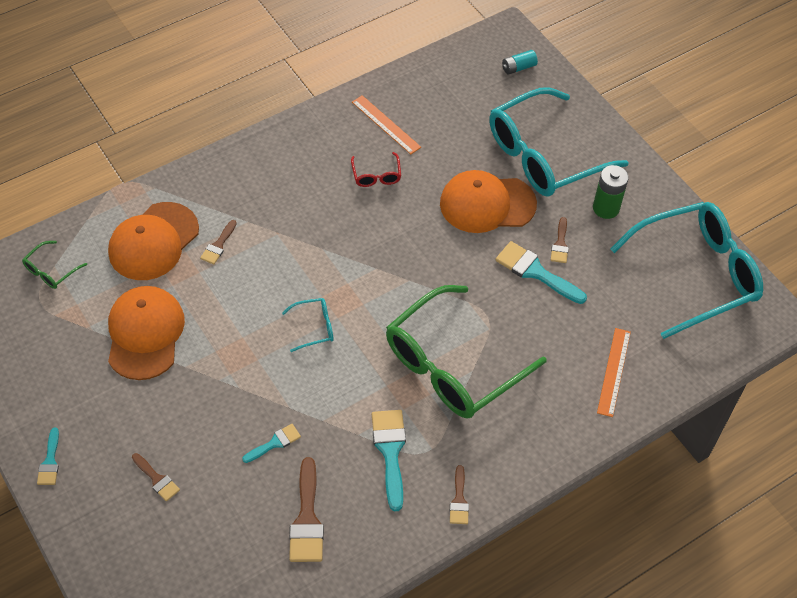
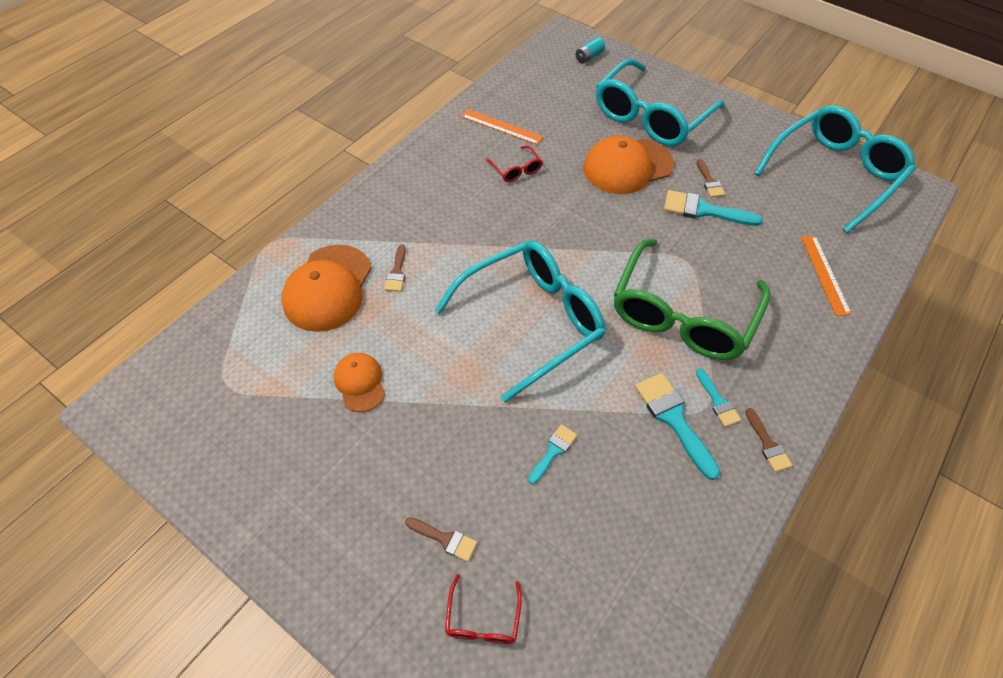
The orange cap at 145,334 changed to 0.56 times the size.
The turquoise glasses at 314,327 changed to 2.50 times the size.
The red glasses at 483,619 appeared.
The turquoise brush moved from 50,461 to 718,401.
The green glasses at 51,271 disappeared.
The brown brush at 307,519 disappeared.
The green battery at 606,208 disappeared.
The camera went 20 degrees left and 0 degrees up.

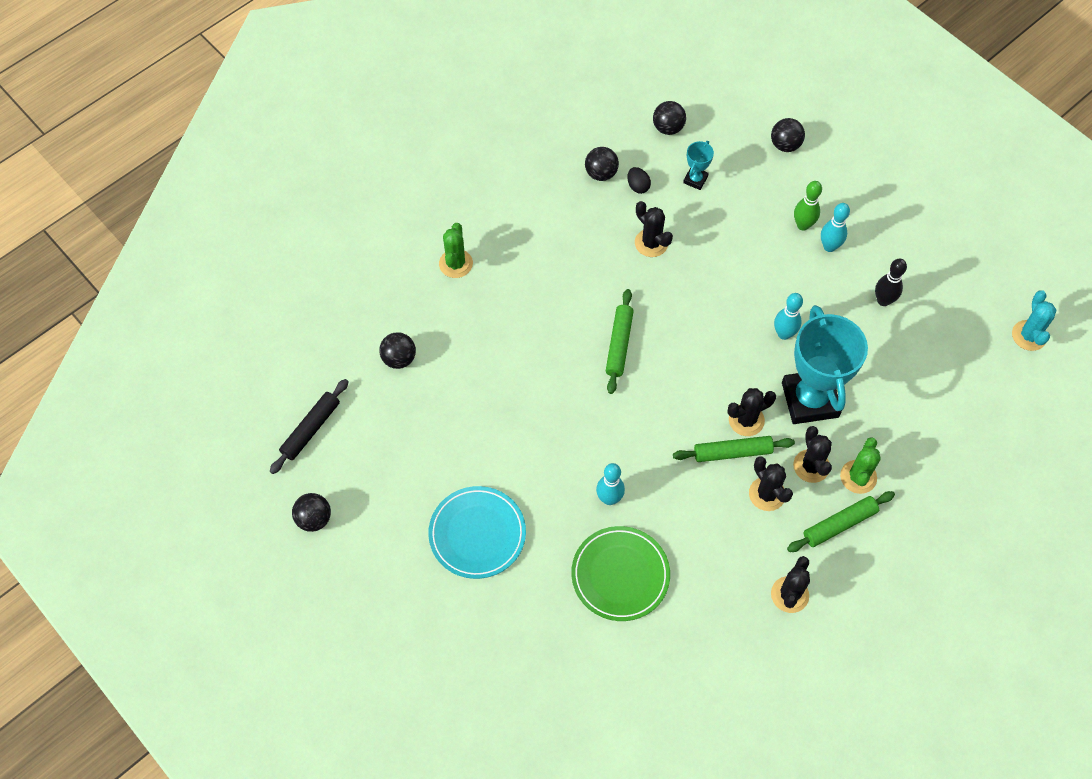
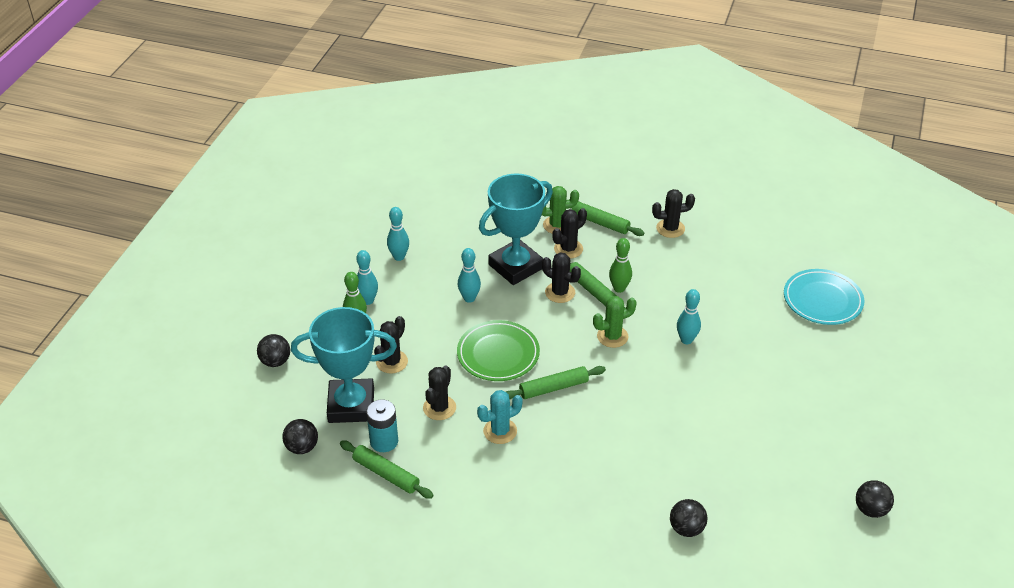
The turquoise trophy at 695,179 changed to 2.33 times the size.
The black ball at 601,173 was replaced by the green rolling pin at 386,474.
The black egg at 638,186 was replaced by the turquoise battery at 384,441.
The black cactus moved from 767,494 to 392,362.
The black bowling pin at 883,300 became the turquoise bowling pin at 399,257.
The green plate moved from 620,575 to 498,354.
The turquoise cactus moved from 1029,335 to 500,431.
The green cactus moved from 456,264 to 612,336.
The green bowling pin at 619,288 appeared.
The turquoise plate moved from 477,534 to 822,300.
The black rolling pin at 311,429 disappeared.
The camera went 120 degrees left and 20 degrees down.

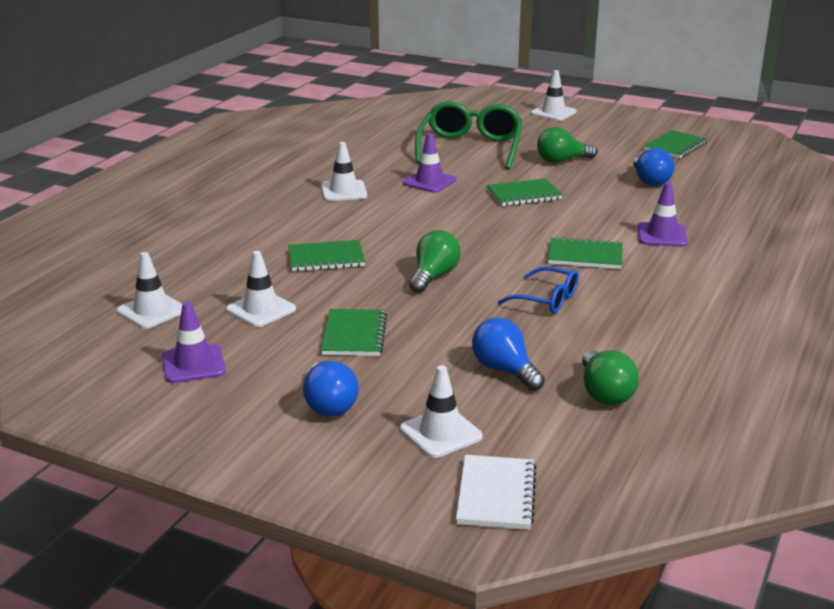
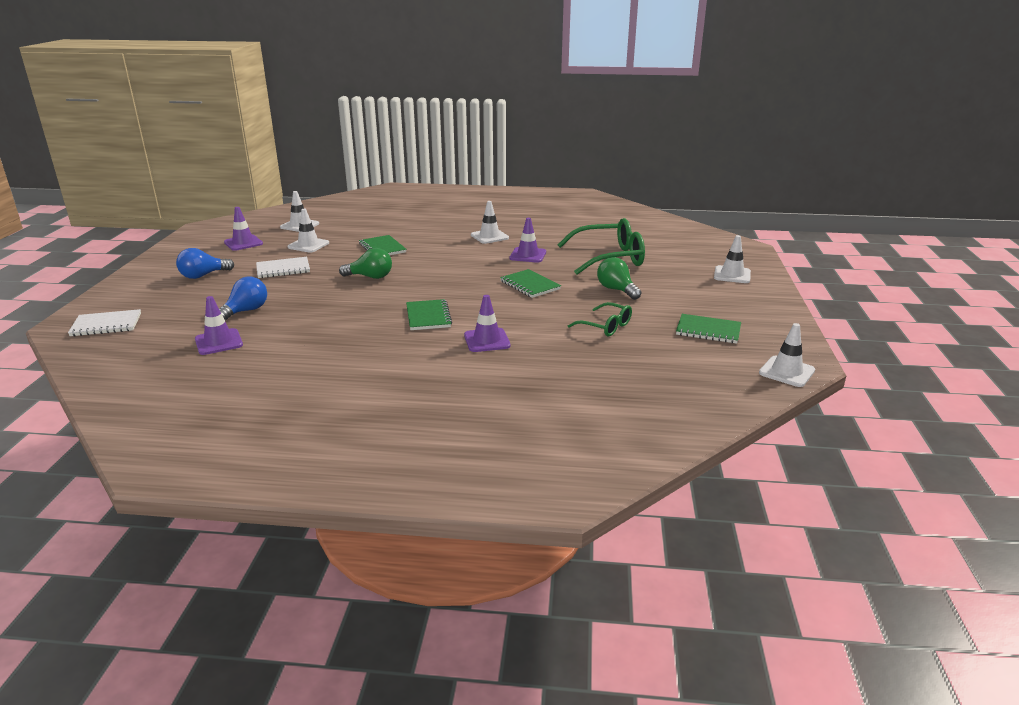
The green light bulb at 604,393 was replaced by the purple traffic cone at 219,342.
The green notebook at 354,335 became the white notebook at 283,269.
The blue light bulb at 650,181 was replaced by the green glasses at 606,326.
The white traffic cone moved from 440,433 to 786,372.
The blue glasses at 547,300 disappeared.
The camera went 70 degrees right and 0 degrees up.

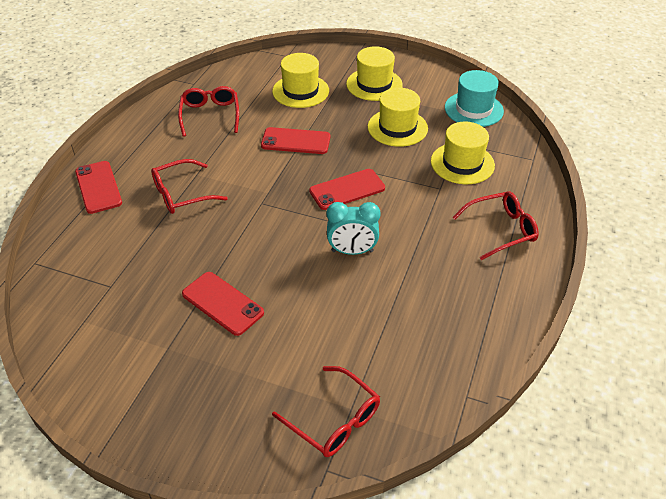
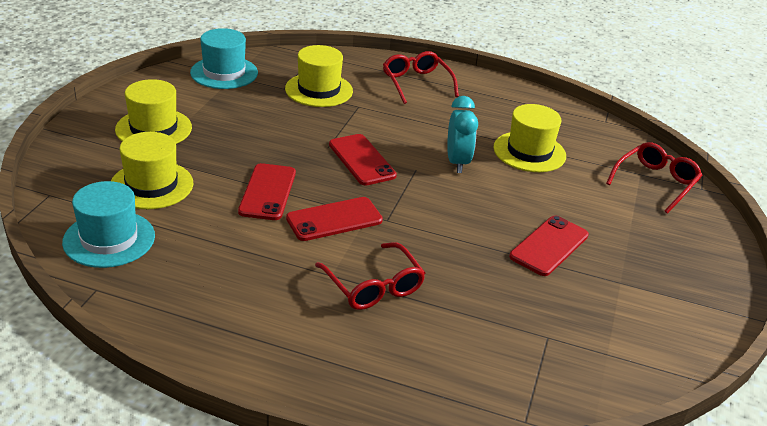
The turquoise hat at 109,239 appeared.
The red phone moved from 98,187 to 334,219.
The yellow hat moved from 397,128 to 529,152.
The red glasses at 210,115 disappeared.
The camera went 95 degrees left and 10 degrees down.

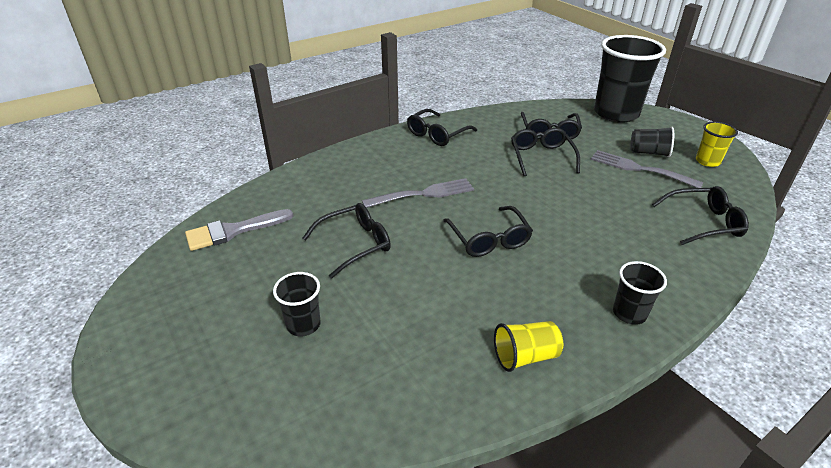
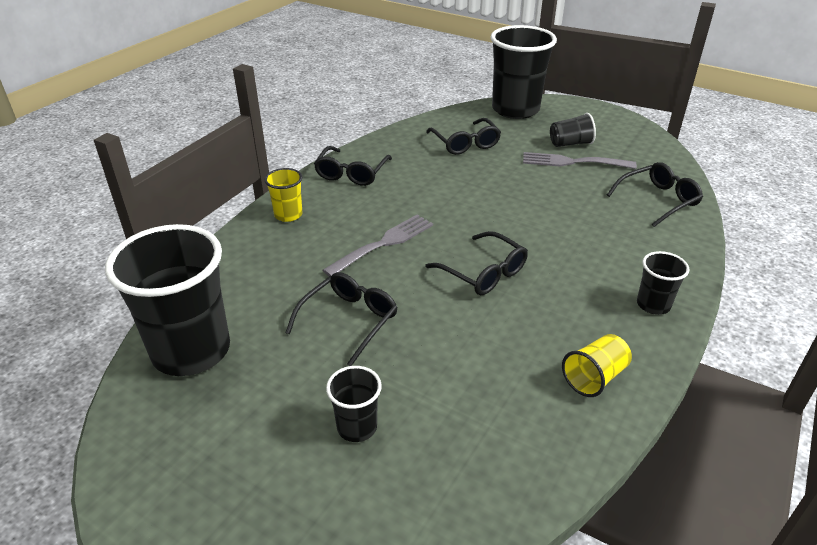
The grey brush at 233,231 was replaced by the black cup at 191,351.
The yellow cup moved from 707,161 to 288,215.
The black glasses at 541,157 disappeared.
The camera went 25 degrees left and 0 degrees up.

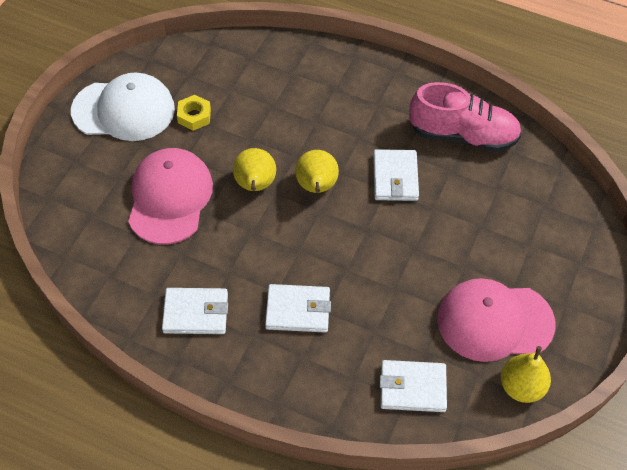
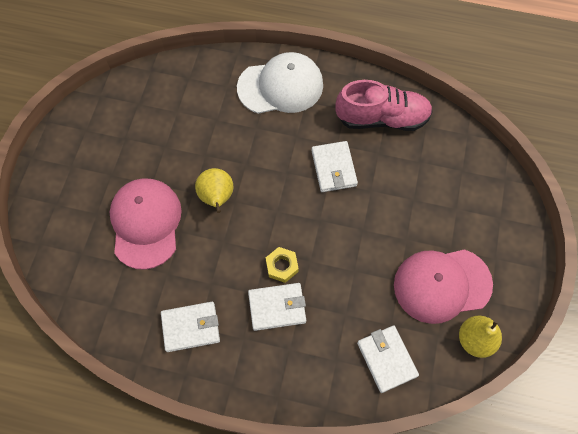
The white cap moved from 124,110 to 281,86.
The yellow nut moved from 194,116 to 282,266.
The white wallet at 412,388 turned 75 degrees clockwise.
The yellow pear at 316,187 disappeared.
The camera went 10 degrees left and 10 degrees up.

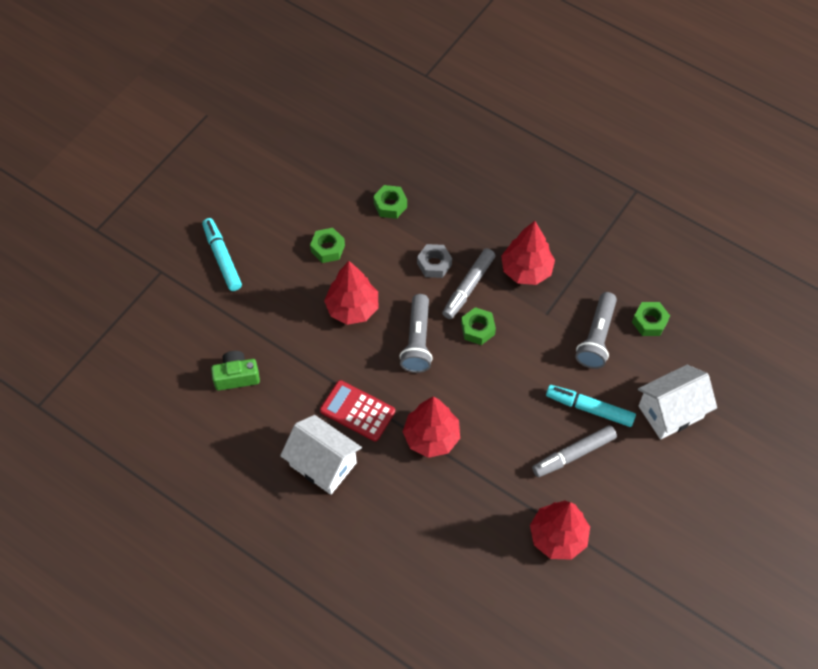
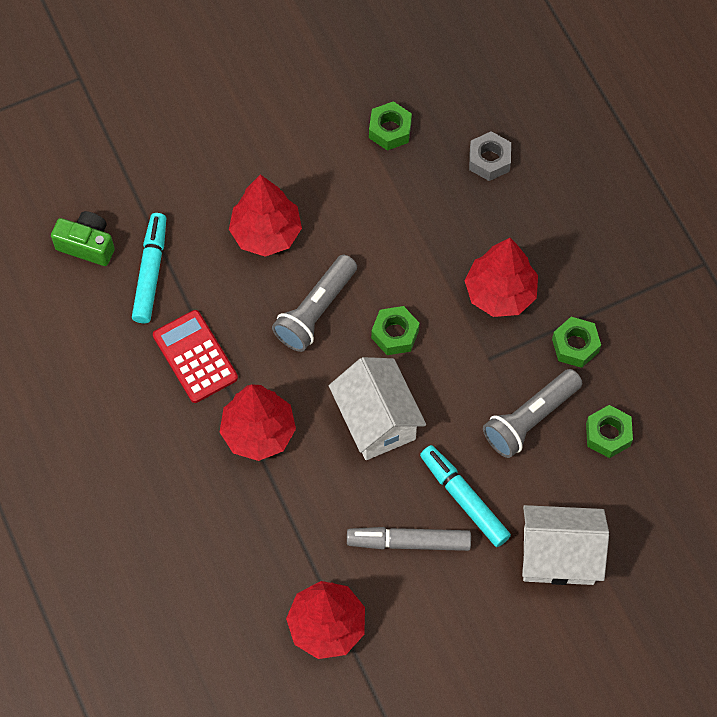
The turquoise marker moved from 222,258 to 150,272.
The white house moved from 323,464 to 376,420.
The grey nut moved from 434,264 to 489,160.
The green nut moved from 328,248 to 575,345.
The grey marker at 469,287 disappeared.
The camera went 30 degrees right and 5 degrees up.

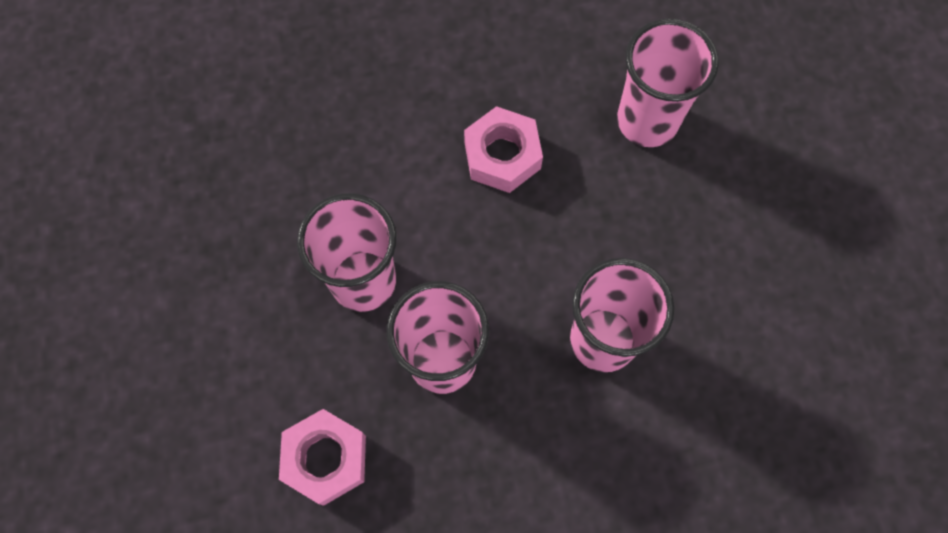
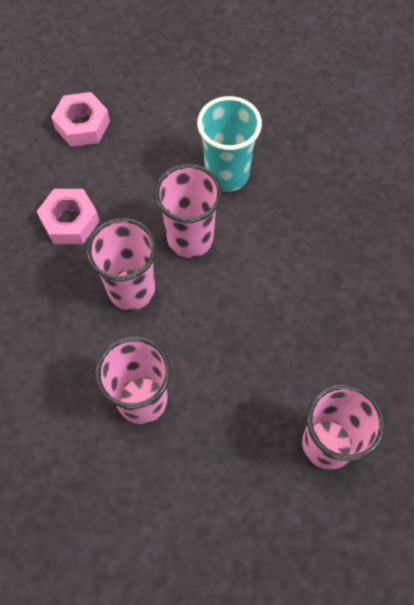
The pink nut moved from 502,155 to 82,125.
The turquoise cup at 227,174 appeared.
The camera went 90 degrees right and 5 degrees down.

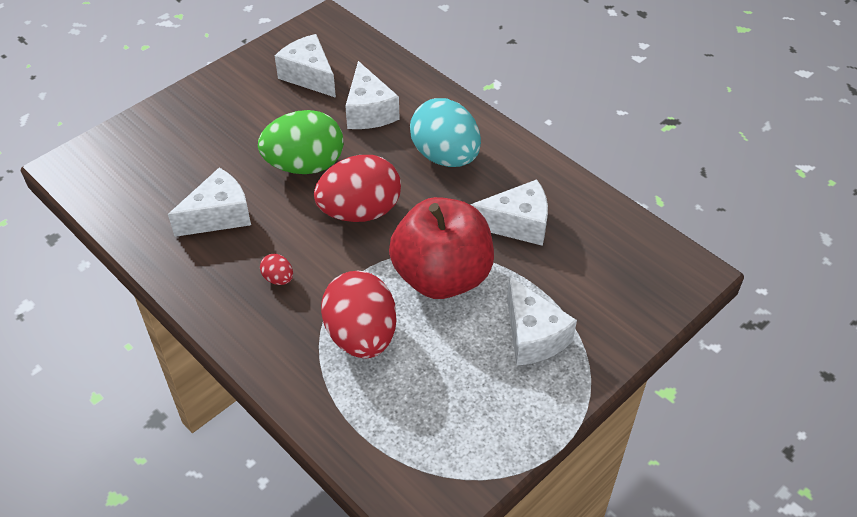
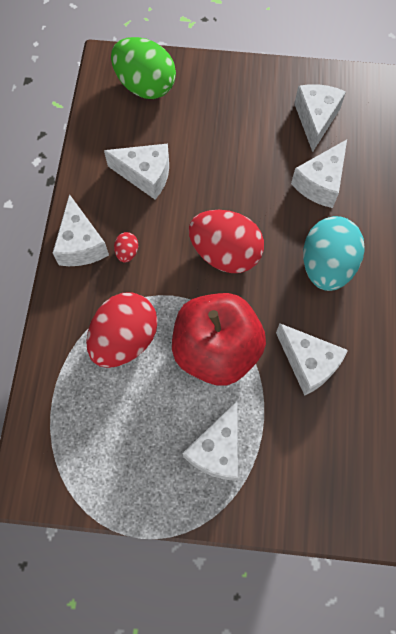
The white cheese at 81,244 appeared.
The green egg moved from 305,165 to 145,86.
The camera went 50 degrees right and 20 degrees up.

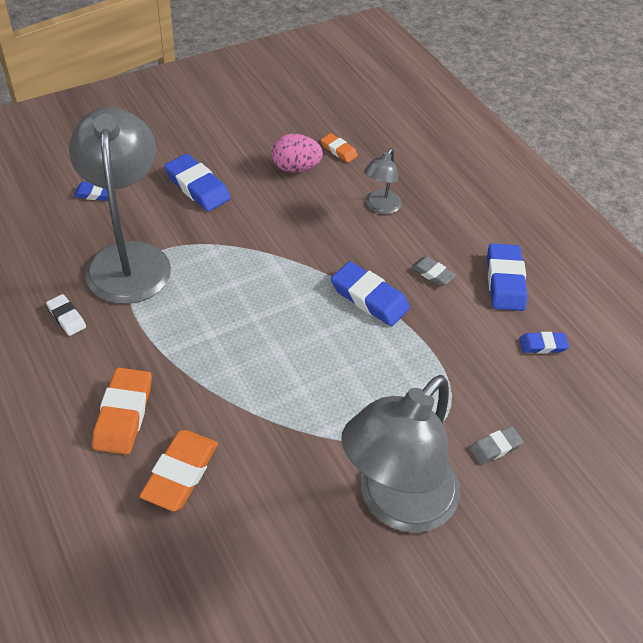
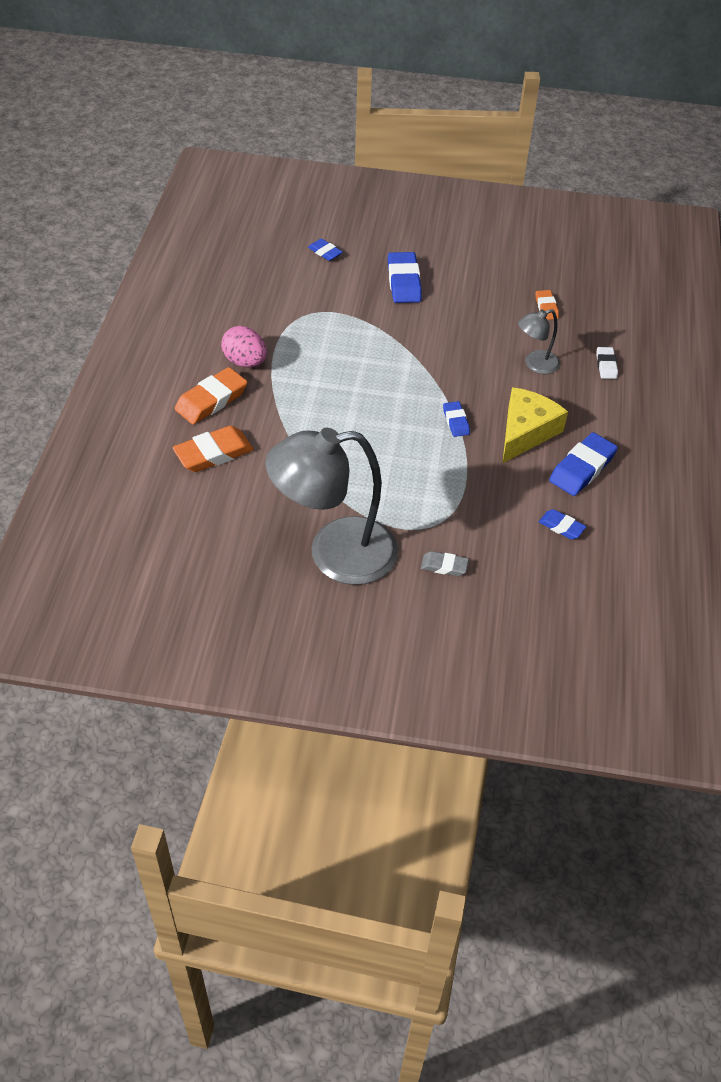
The pink egg moved from 295,168 to 245,362.
The blue eraser at 369,298 changed to 0.56 times the size.
The grey eraser at 432,273 was replaced by the yellow cheese at 526,432.
The white eraser moved from 66,317 to 606,365.
The grey lamp at 128,258 disappeared.
The camera went 40 degrees right and 0 degrees up.

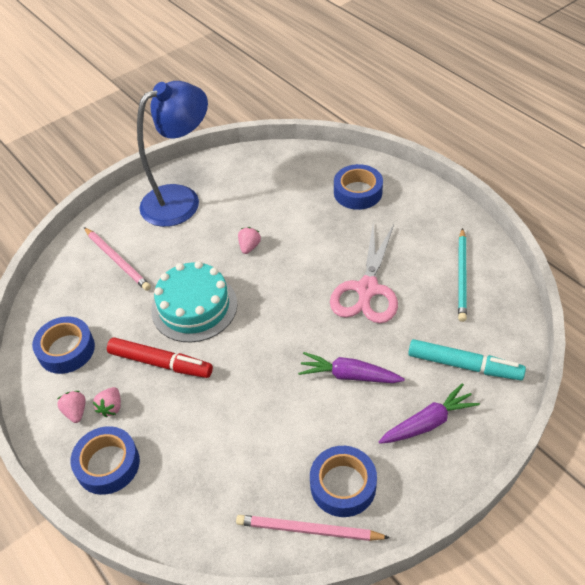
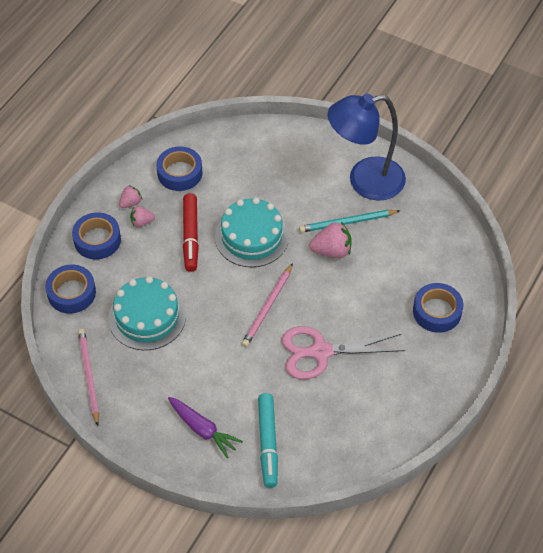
The blue tape moved from 343,485 to 71,293.
The turquoise cake at 147,317 appeared.
The pink pencil moved from 117,260 to 268,307.
The turquoise pencil moved from 462,276 to 348,222.
The pink strawberry at 249,247 changed to 1.69 times the size.
The blue lamp at 181,199 turned 135 degrees clockwise.
The purple carrot at 348,375 disappeared.
The camera went 65 degrees right and 5 degrees up.

